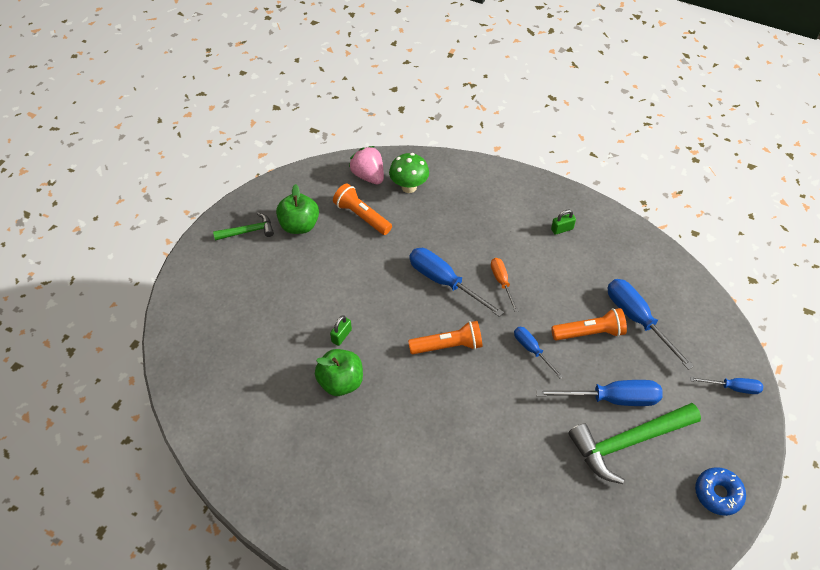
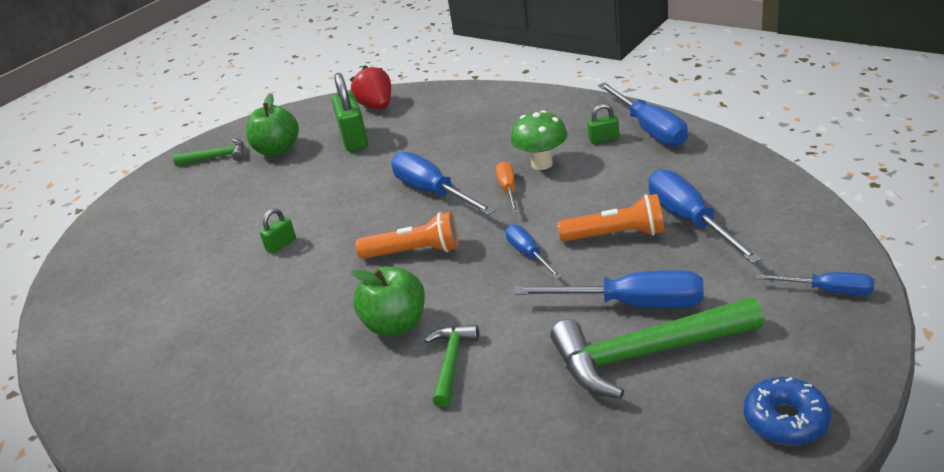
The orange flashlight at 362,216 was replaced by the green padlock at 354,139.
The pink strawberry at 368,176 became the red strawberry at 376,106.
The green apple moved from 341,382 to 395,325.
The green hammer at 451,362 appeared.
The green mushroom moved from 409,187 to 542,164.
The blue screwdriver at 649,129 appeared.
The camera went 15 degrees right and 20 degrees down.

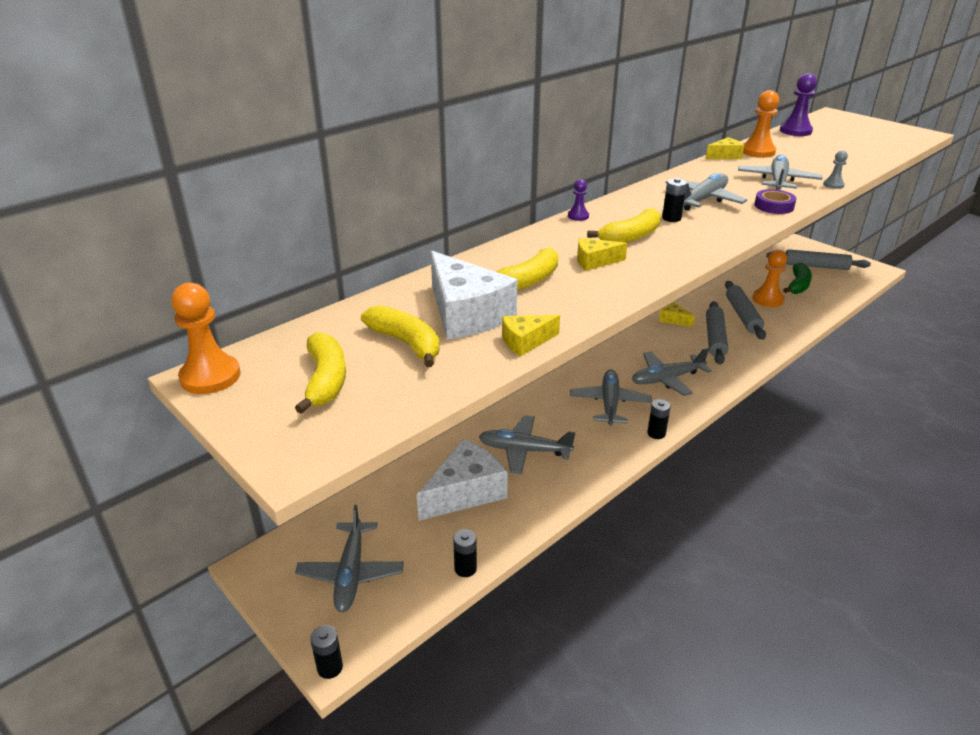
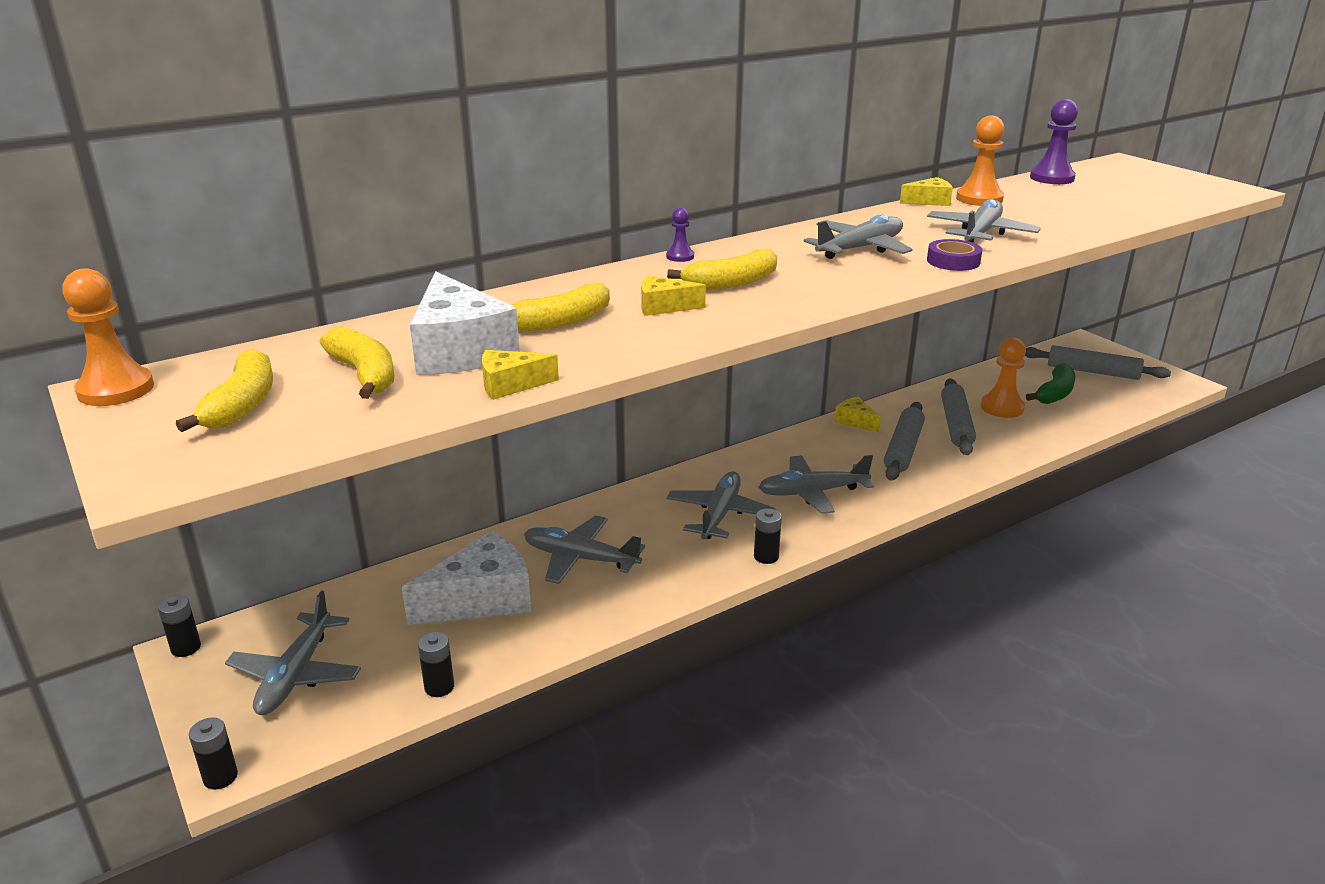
The black battery moved from 671,218 to 186,648.
The grey pawn at 833,185 disappeared.
The camera went 10 degrees right and 5 degrees down.

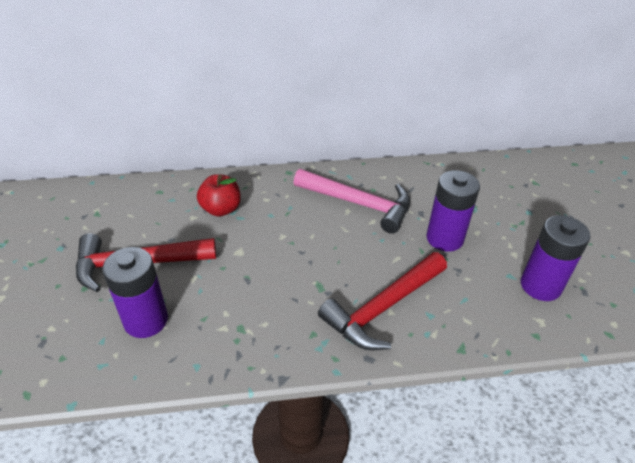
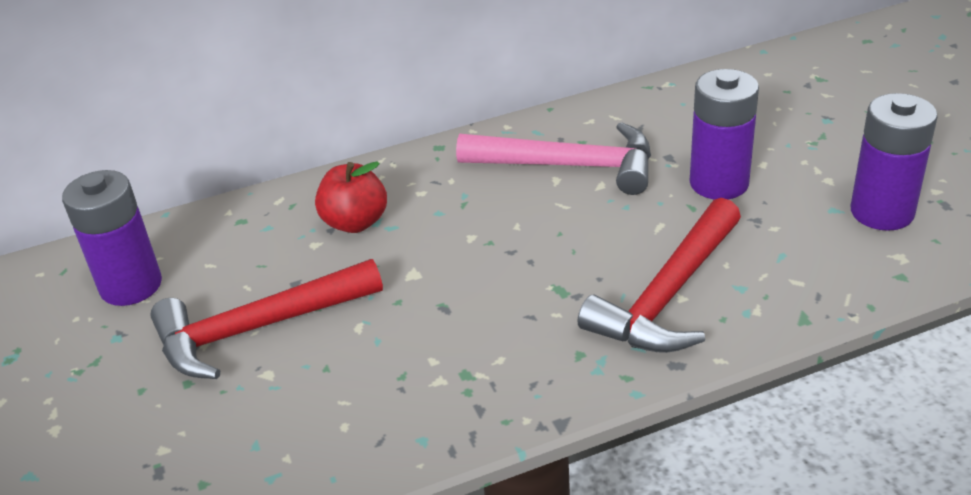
The purple battery moved from 146,320 to 131,286.
The camera went 10 degrees left and 5 degrees down.

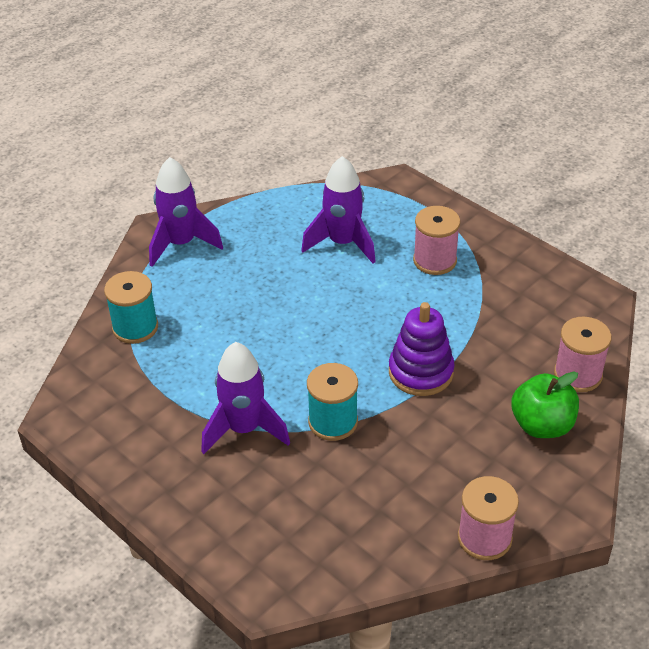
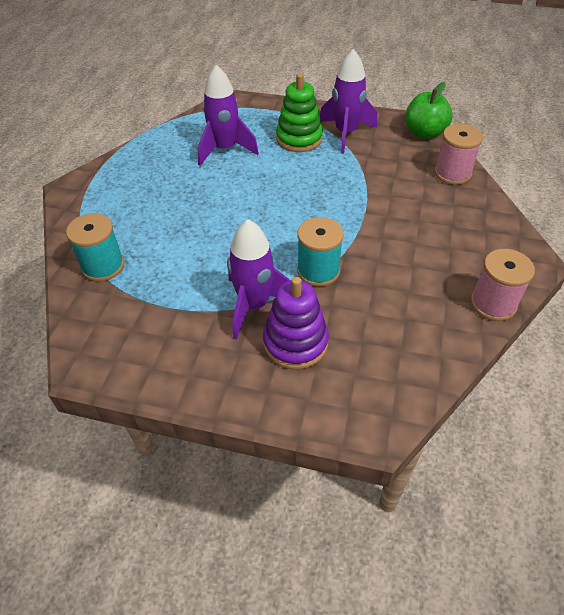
The purple stacking toy moved from 421,372 to 295,343.
The pink spool at 435,260 was replaced by the green stacking toy at 299,139.
The purple rocket moved from 181,244 to 346,133.
The green apple moved from 542,425 to 424,133.
The camera went 30 degrees left and 5 degrees up.

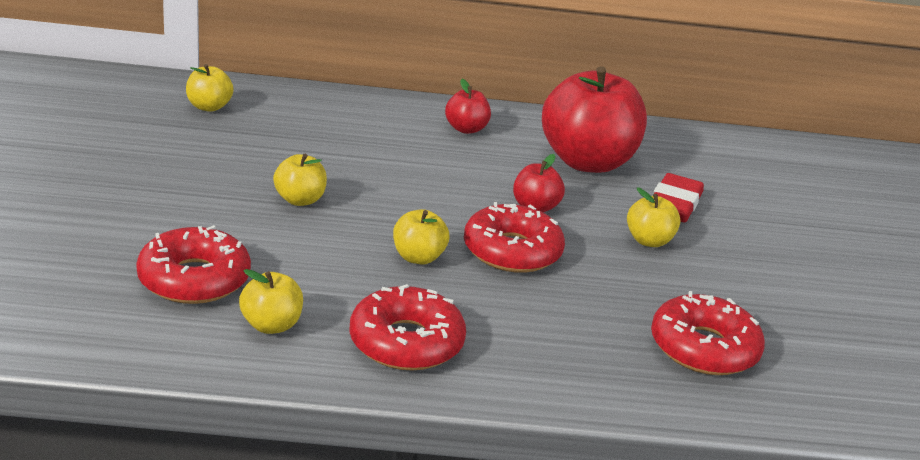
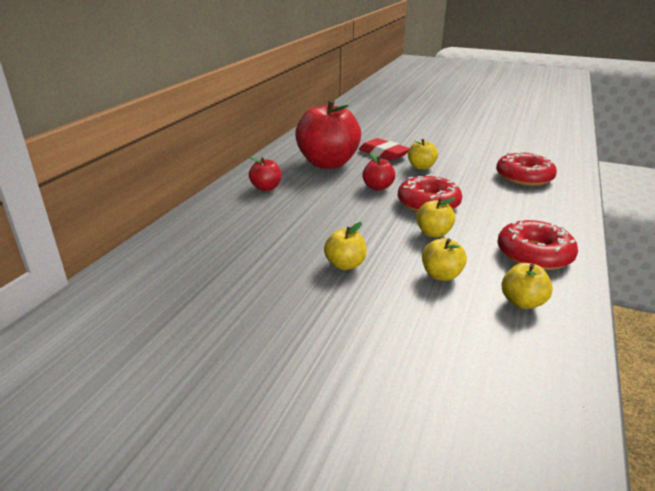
The yellow apple moved from 209,107 to 441,275.
The red donut at 194,279 disappeared.
The camera went 65 degrees left and 0 degrees up.

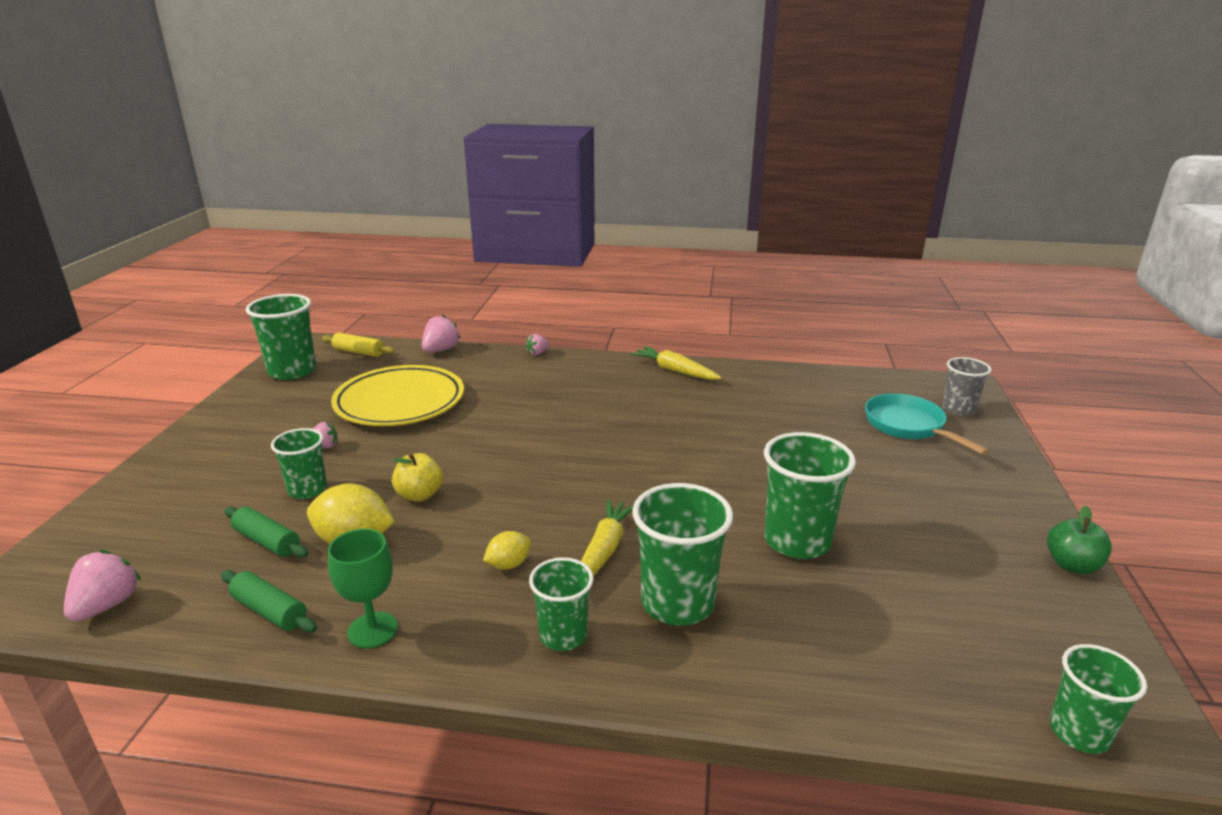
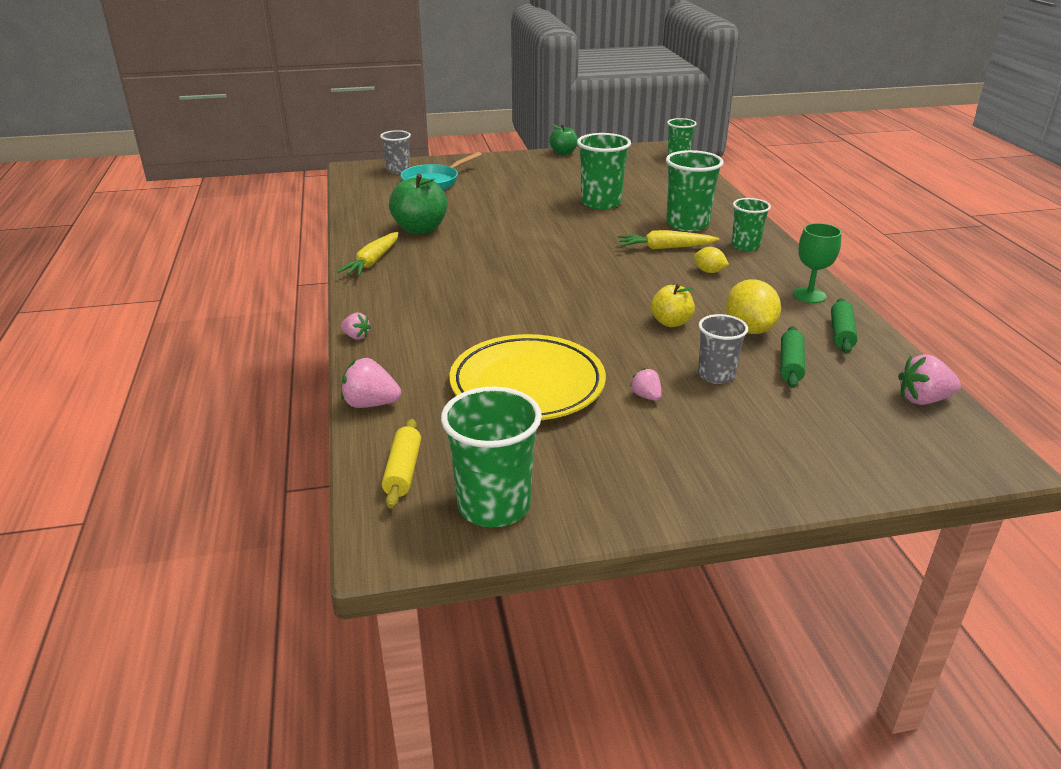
The green apple at 420,229 appeared.
The green cup at 307,490 became the grey cup at 716,375.
The camera went 110 degrees left and 5 degrees up.

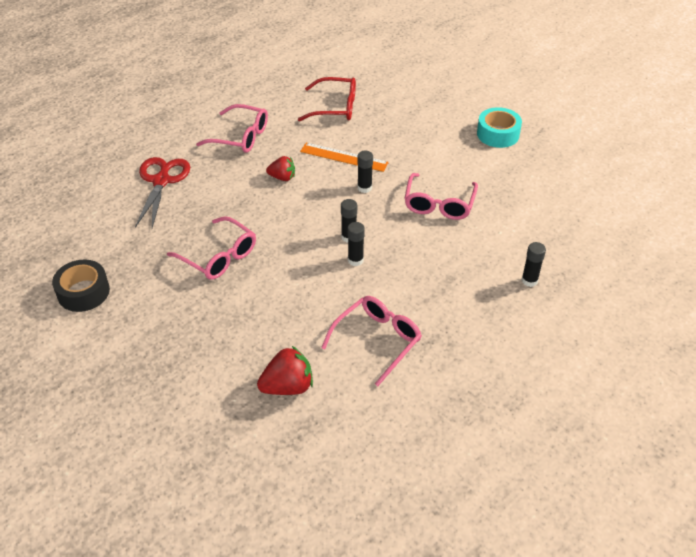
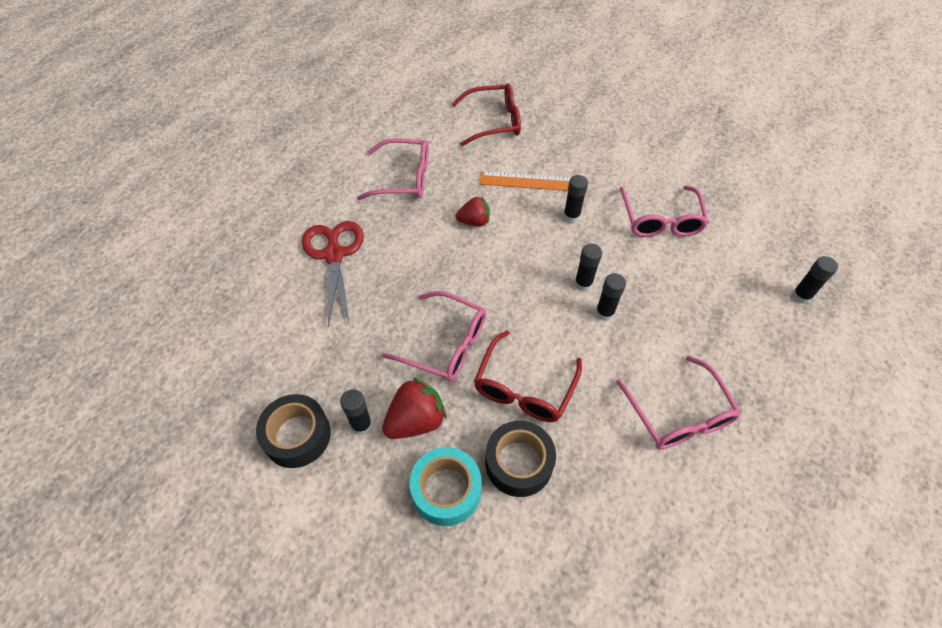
The black glue stick at 361,425 appeared.
The red strawberry moved from 288,386 to 416,420.
The turquoise tape moved from 498,134 to 446,490.
The red glasses at 524,389 appeared.
The black tape at 518,463 appeared.
The pink glasses at 378,340 turned 135 degrees clockwise.
The camera went 15 degrees left and 10 degrees up.

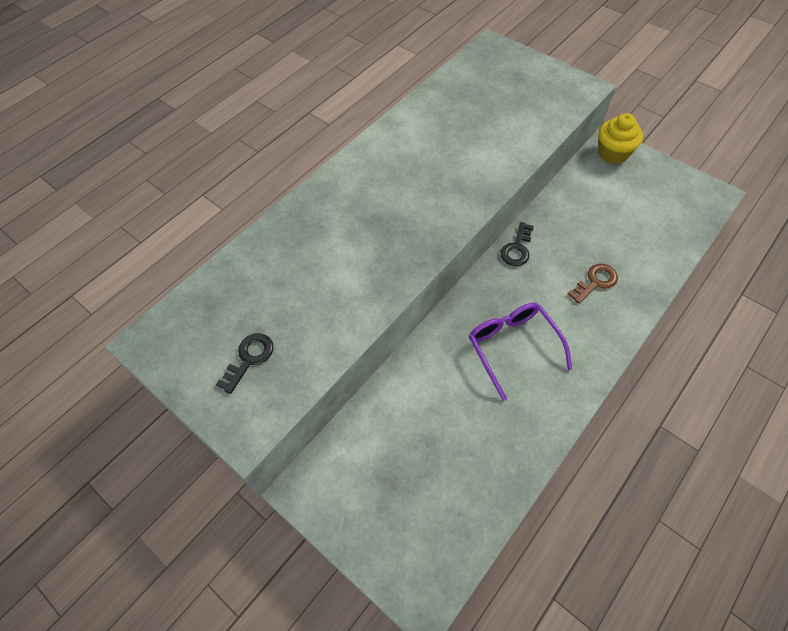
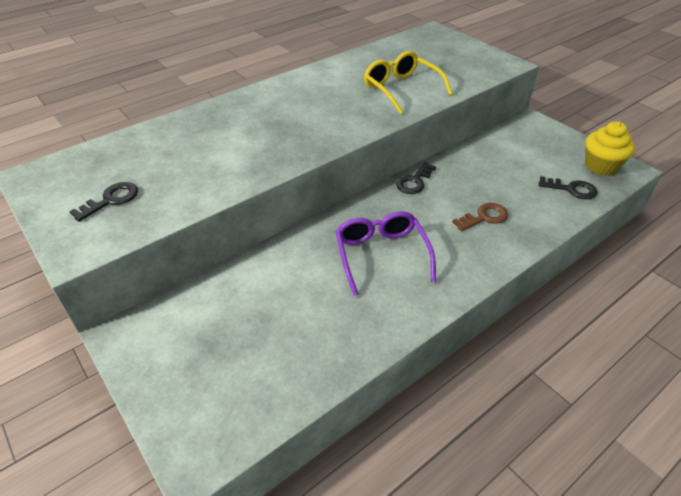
The yellow glasses at 401,89 appeared.
The black key at 571,189 appeared.
The yellow cupcake moved from 613,153 to 601,166.
The camera went 10 degrees right and 15 degrees down.

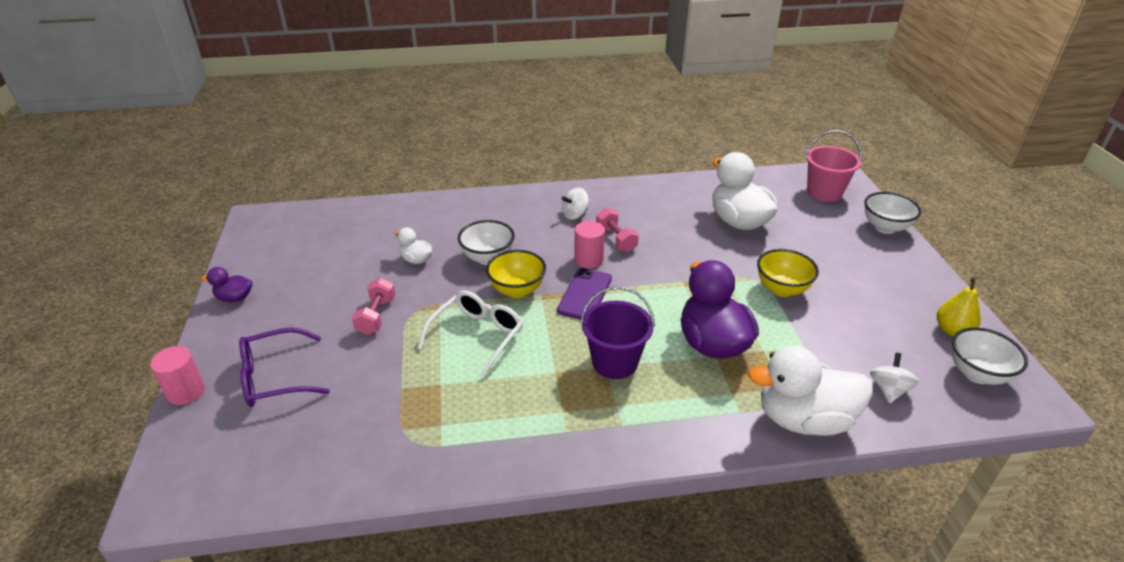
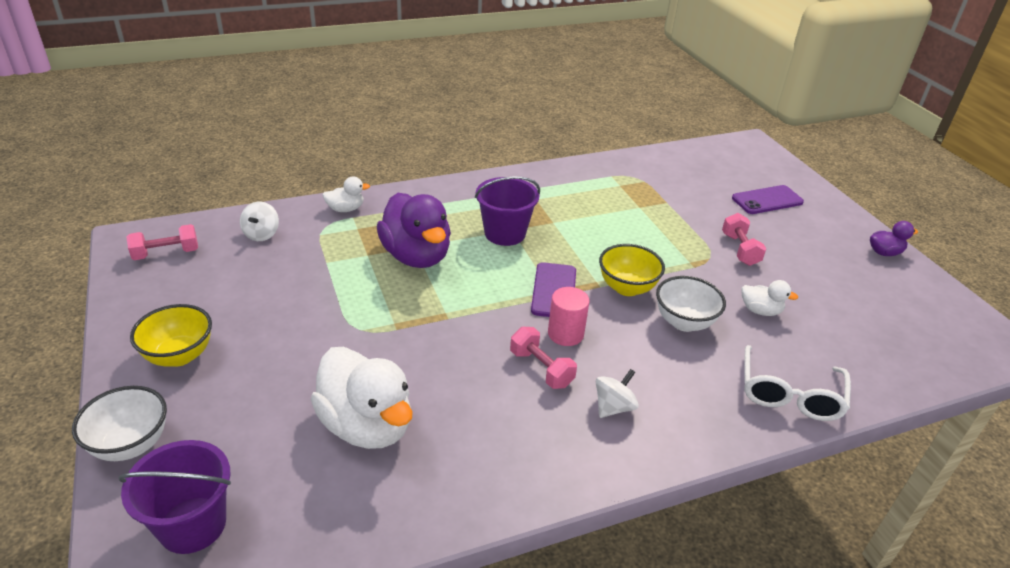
The pink bucket at 824,192 became the purple bucket at 192,525.
The white bowl at 977,374 was replaced by the pink dumbbell at 166,253.
The yellow bowl moved from 782,289 to 179,356.
The white duck at 803,419 changed to 0.47 times the size.
The purple glasses at 275,377 was replaced by the purple phone at 767,200.
The white glasses moved from 477,336 to 789,395.
The pink cylinder at 186,391 disappeared.
The yellow pear at 952,330 disappeared.
The camera went 165 degrees right and 0 degrees up.

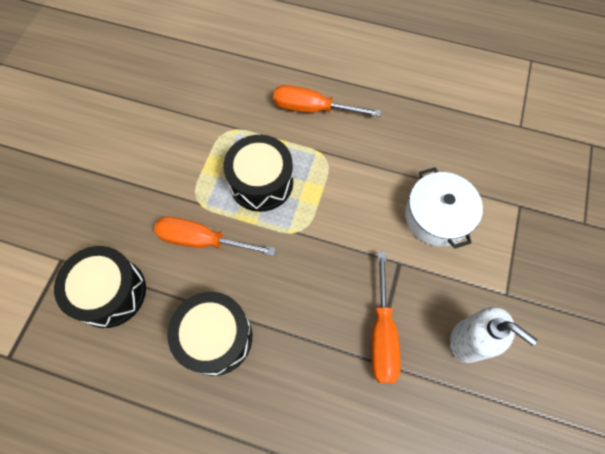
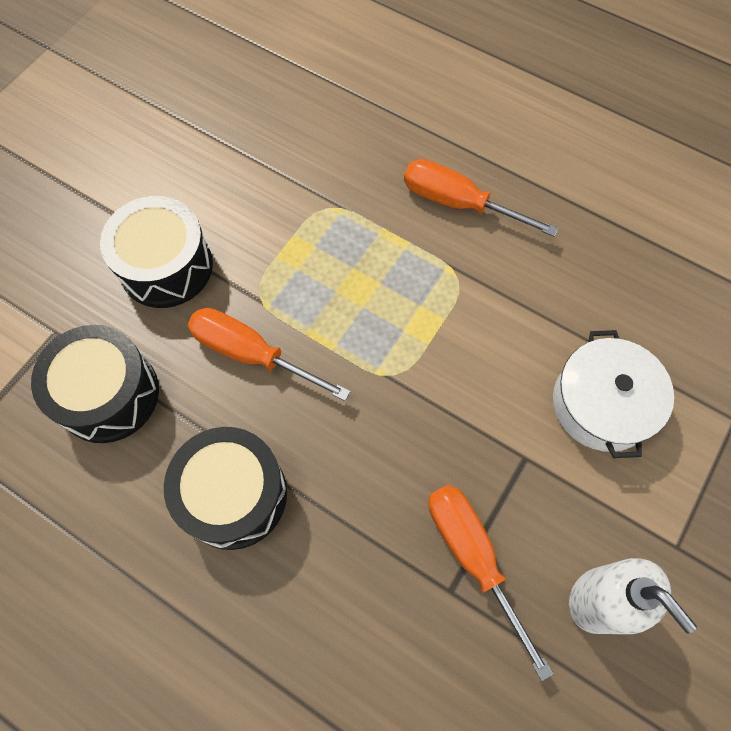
The black drum moved from 261,182 to 166,266.
The orange screwdriver at 382,334 turned 135 degrees clockwise.
The camera went 15 degrees right and 0 degrees up.

